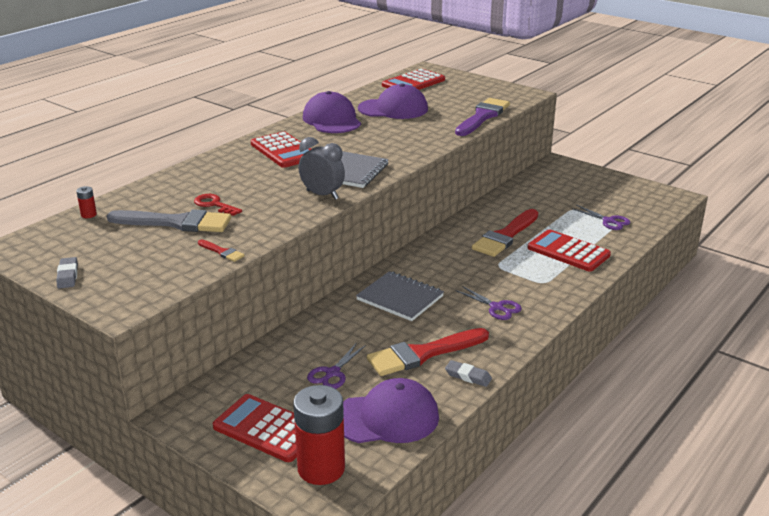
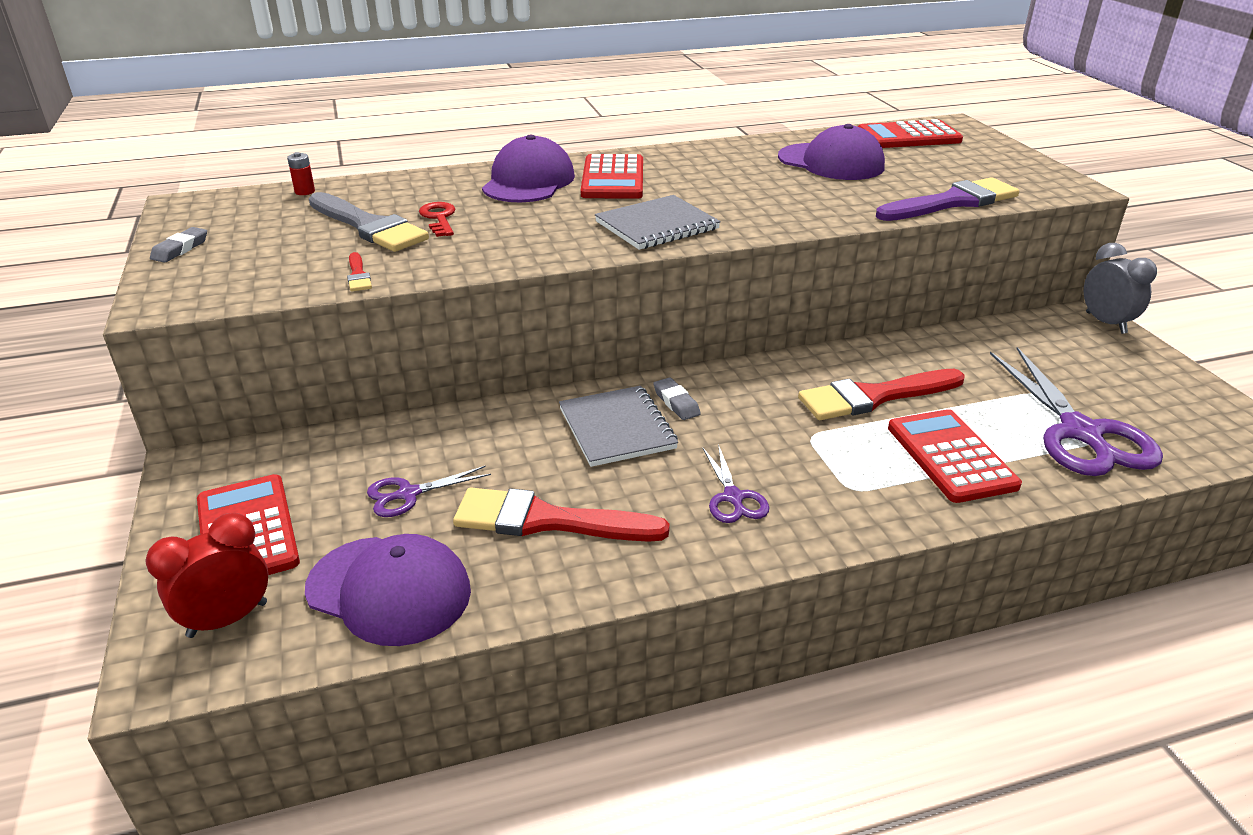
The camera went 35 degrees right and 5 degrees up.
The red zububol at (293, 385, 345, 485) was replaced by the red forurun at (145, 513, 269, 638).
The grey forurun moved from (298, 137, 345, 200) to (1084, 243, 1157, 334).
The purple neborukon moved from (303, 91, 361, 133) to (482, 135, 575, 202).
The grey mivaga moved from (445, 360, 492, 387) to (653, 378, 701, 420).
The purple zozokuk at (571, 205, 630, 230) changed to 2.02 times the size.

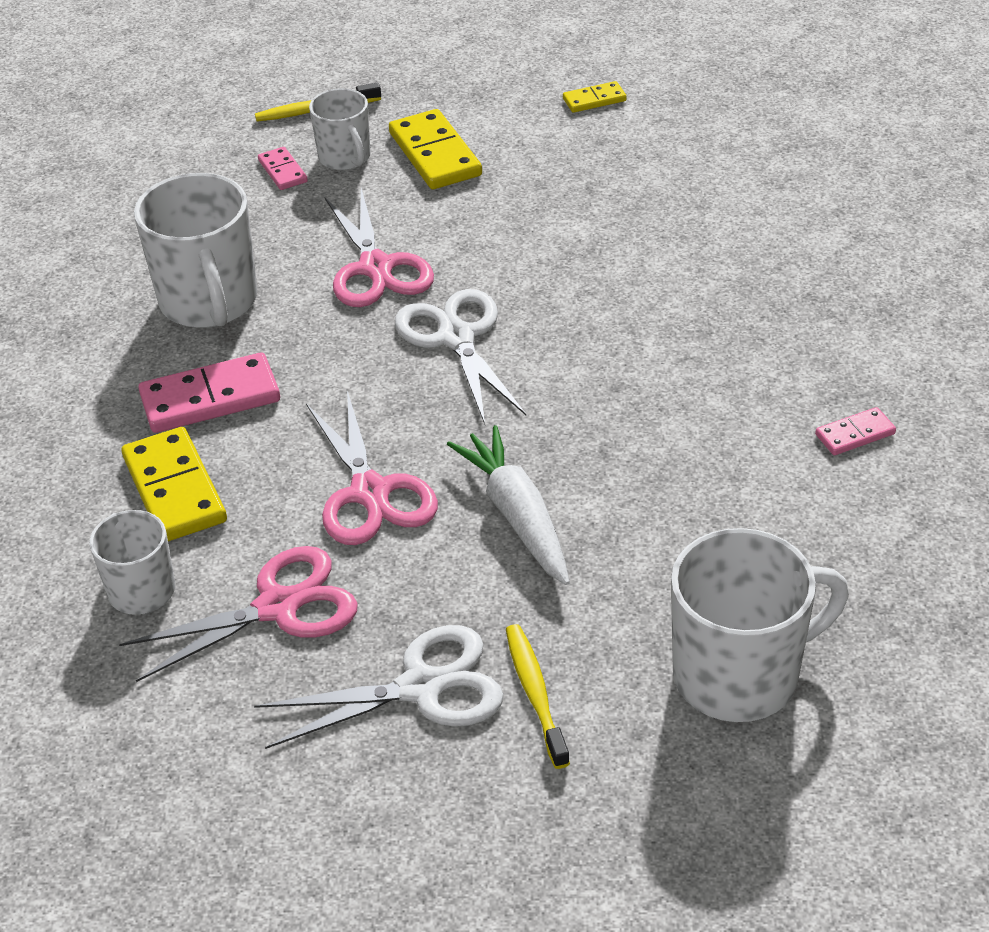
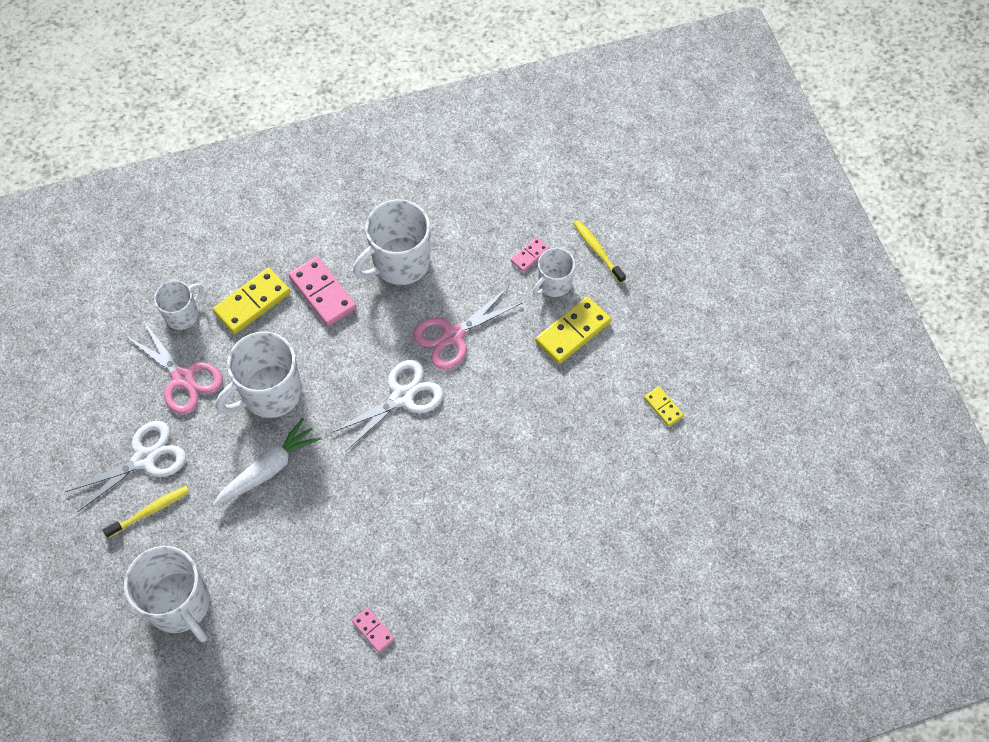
The camera went 70 degrees right and 20 degrees up.
The white zozokuk at (254, 625, 504, 749) turned 90 degrees counterclockwise.
The pink zozokuk at (306, 391, 438, 545) was replaced by the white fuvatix at (216, 331, 302, 418).

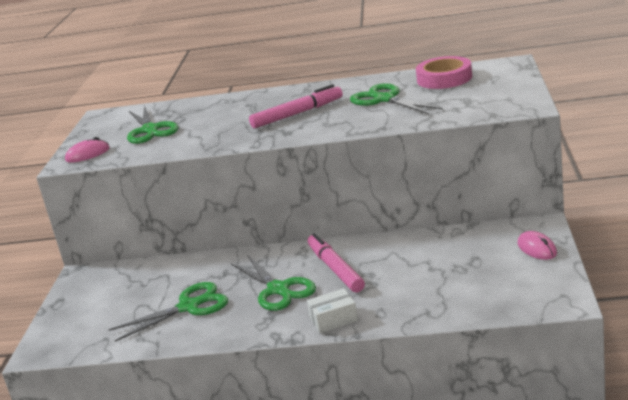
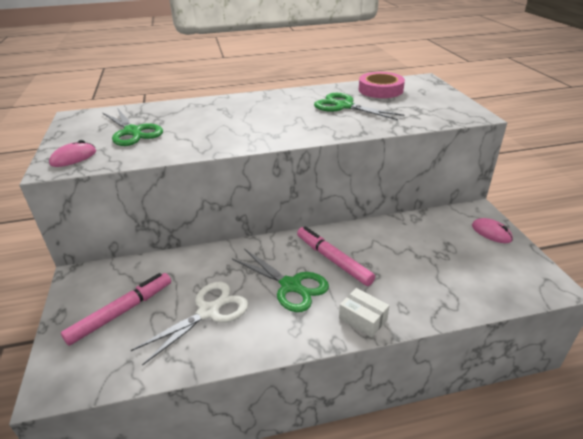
The camera went 20 degrees left and 10 degrees up.
The green zozokuk at (109, 282, 228, 342) became the white zozokuk at (130, 282, 248, 366).
The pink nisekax moved from (249, 84, 343, 128) to (61, 273, 171, 346).
The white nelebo at (307, 288, 358, 333) turned 75 degrees clockwise.

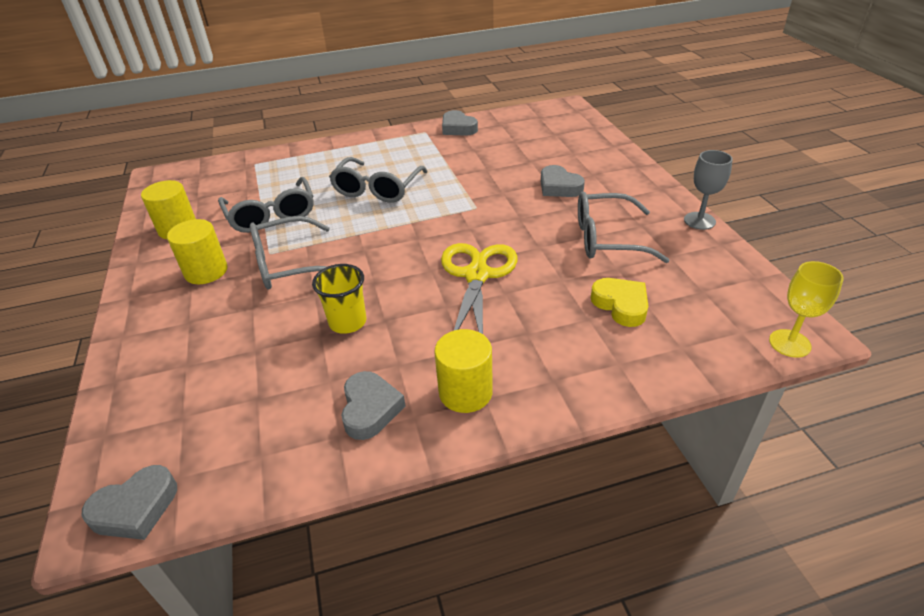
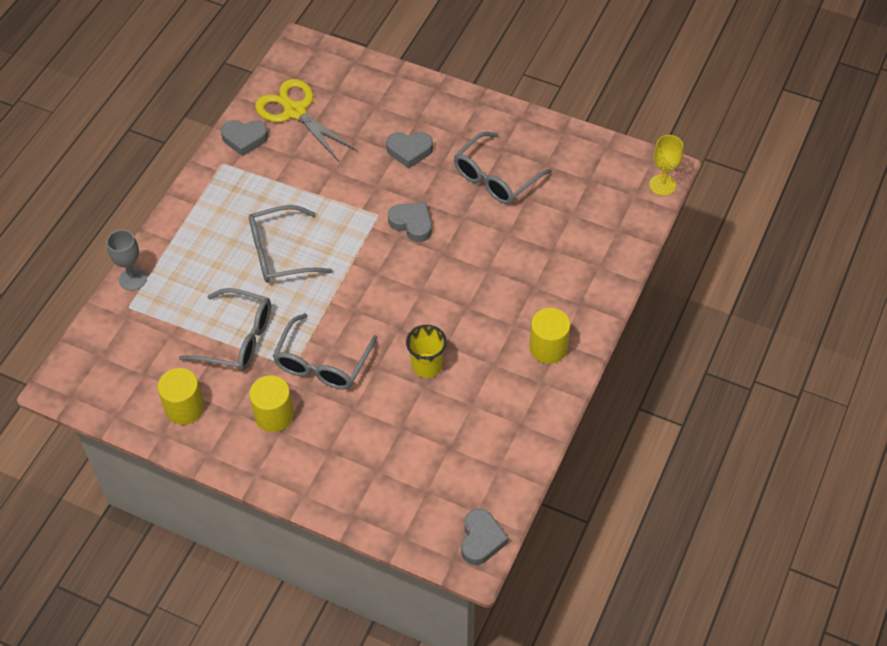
The camera went 50 degrees left and 15 degrees up.
The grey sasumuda at (329, 157, 428, 203) turned 105 degrees clockwise.
The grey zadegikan moved from (341, 371, 405, 440) to (388, 203, 432, 242).
The yellow zozokuk moved from (441, 243, 518, 334) to (255, 79, 356, 162).
The yellow zadegikan at (591, 278, 648, 327) disappeared.
The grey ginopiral moved from (684, 150, 733, 230) to (107, 230, 147, 291).

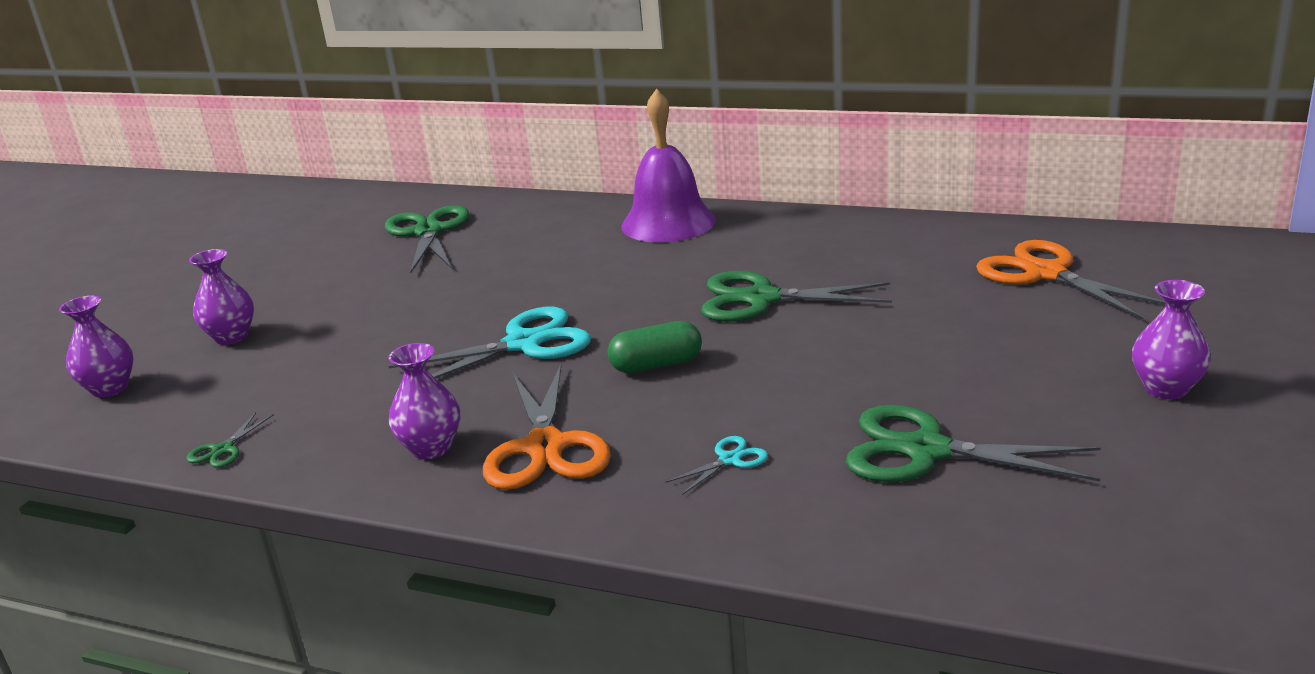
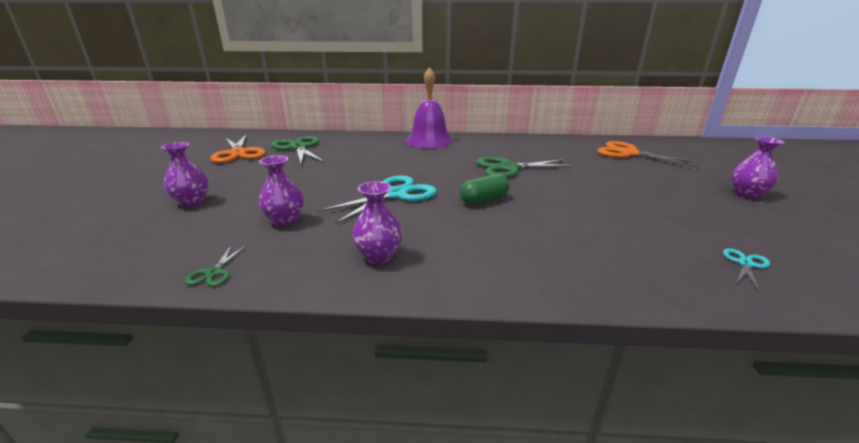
The camera went 20 degrees left and 0 degrees up.
The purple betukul moved from (59, 296, 133, 397) to (259, 155, 304, 227).
The orange zozokuk moved from (483, 364, 611, 490) to (210, 135, 266, 163).
The turquoise zozokuk moved from (666, 436, 768, 495) to (723, 248, 771, 291).
The green zozokuk at (846, 405, 1100, 482) disappeared.

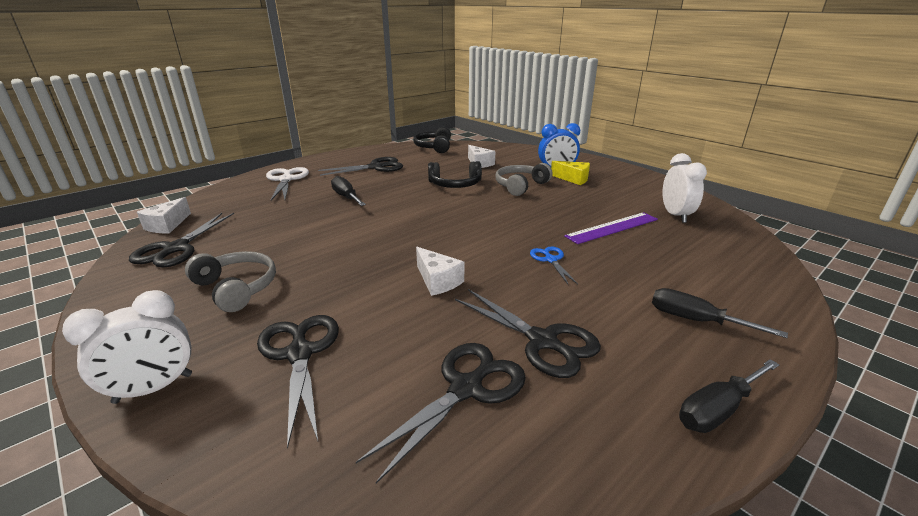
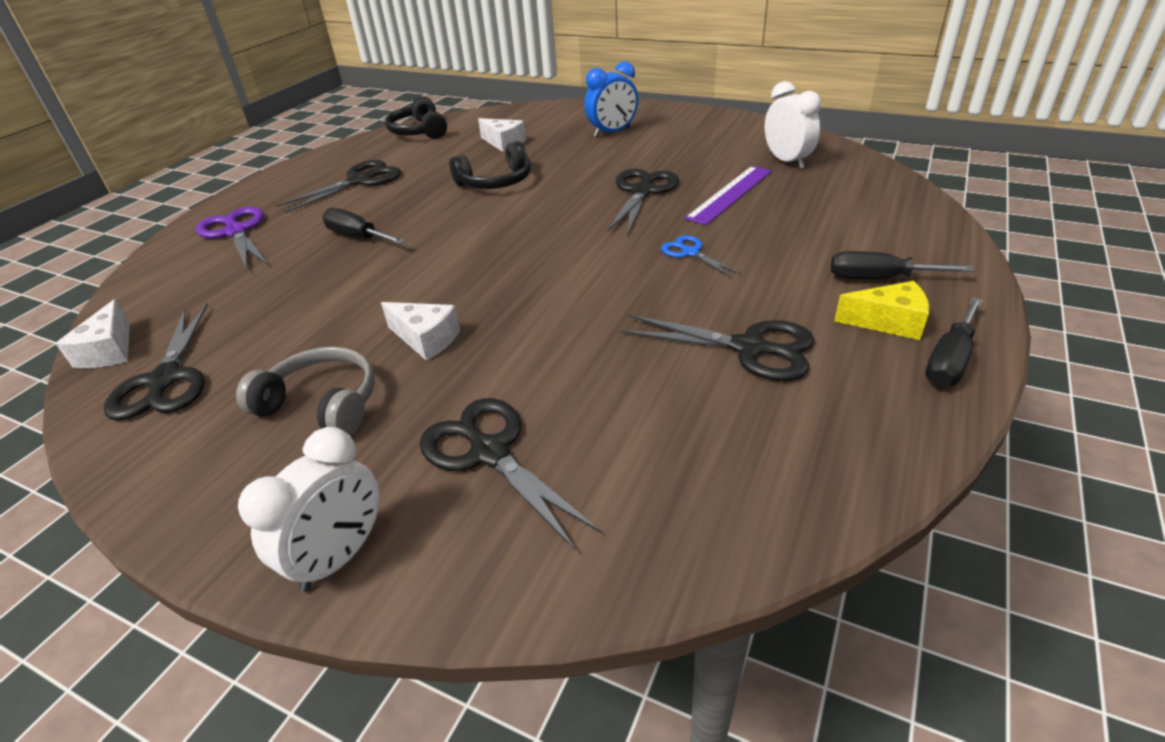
The camera went 20 degrees left and 10 degrees up.
The white zozokuk at (266, 167, 309, 200) became the purple zozokuk at (196, 207, 269, 269).
The black zozokuk moved from (356, 343, 526, 484) to (608, 169, 679, 235).
The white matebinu moved from (416, 247, 464, 296) to (381, 302, 460, 361).
The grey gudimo at (496, 163, 553, 196) disappeared.
The yellow matebinu moved from (551, 161, 590, 185) to (834, 281, 929, 340).

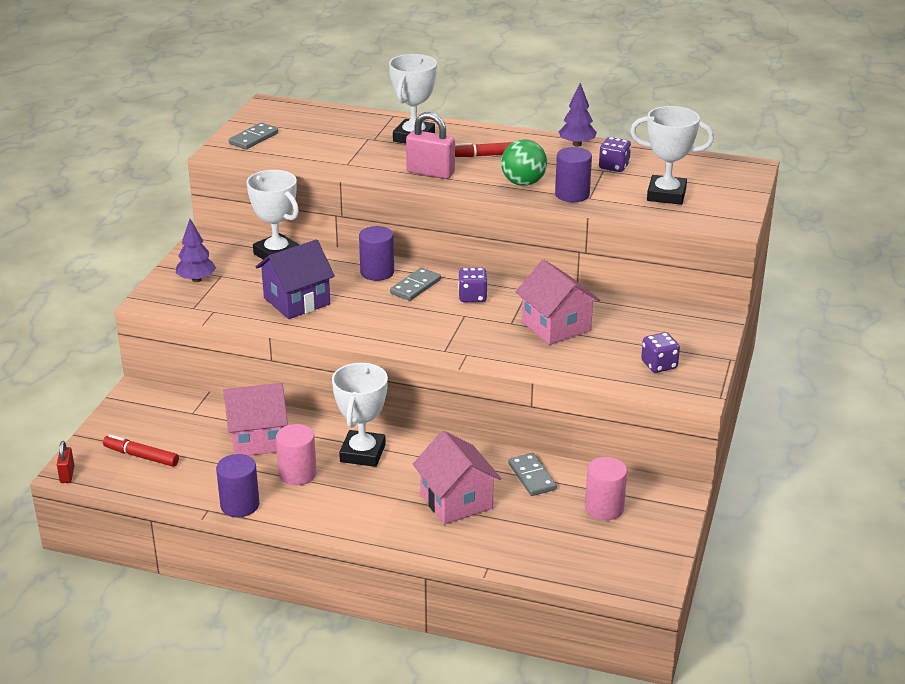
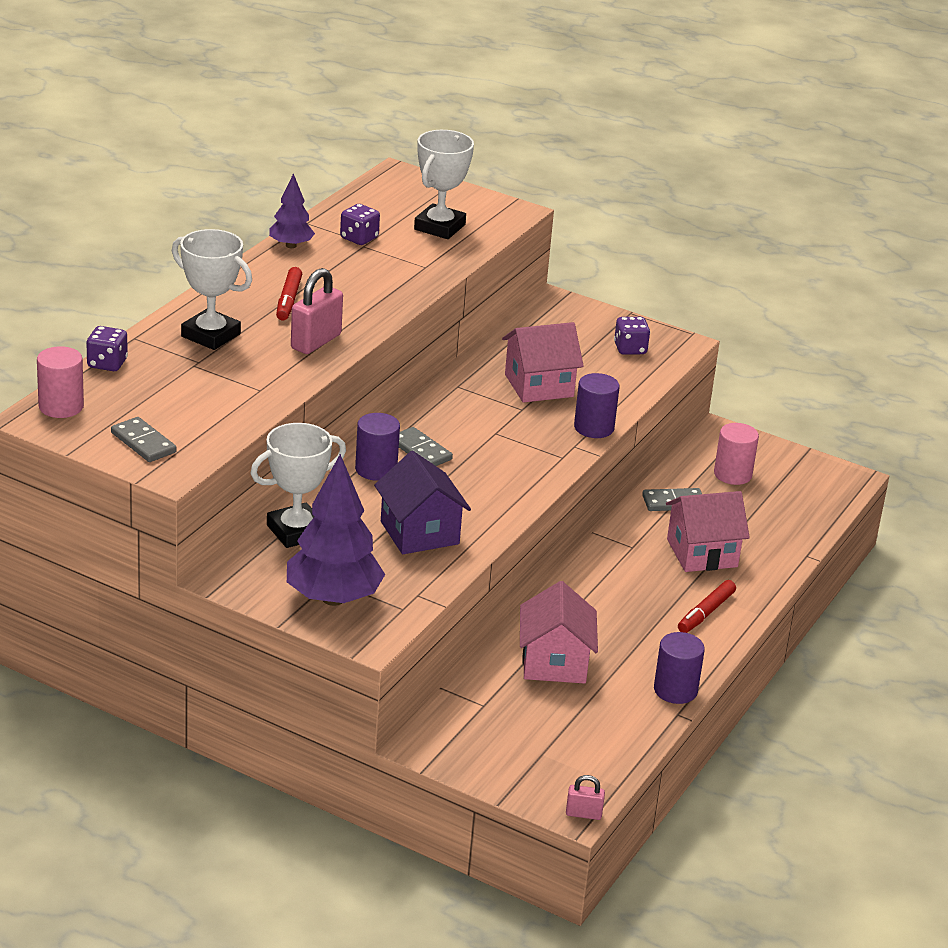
The camera went 80 degrees left and 0 degrees up.
The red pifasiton at (57, 441, 75, 483) became the pink pifasiton at (566, 775, 605, 820).
The red nisekax moved from (103, 435, 179, 467) to (678, 580, 736, 633).
The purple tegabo at (176, 219, 216, 282) changed to 1.84 times the size.
The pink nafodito moved from (276, 424, 317, 485) to (37, 346, 84, 418).
The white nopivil at (332, 363, 388, 467) disappeared.
The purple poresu moved from (458, 268, 488, 302) to (86, 326, 128, 371).
The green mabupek at (501, 139, 547, 186) disappeared.
The purple nafodito moved from (555, 147, 592, 202) to (574, 373, 620, 438).

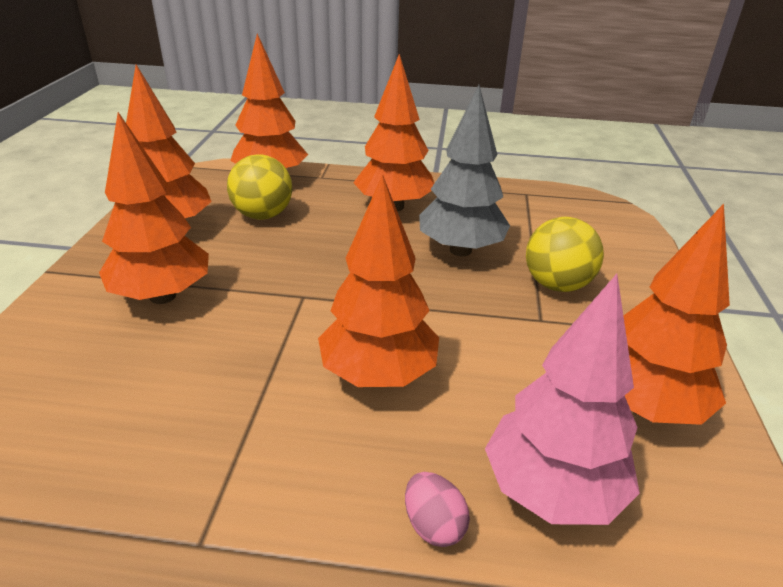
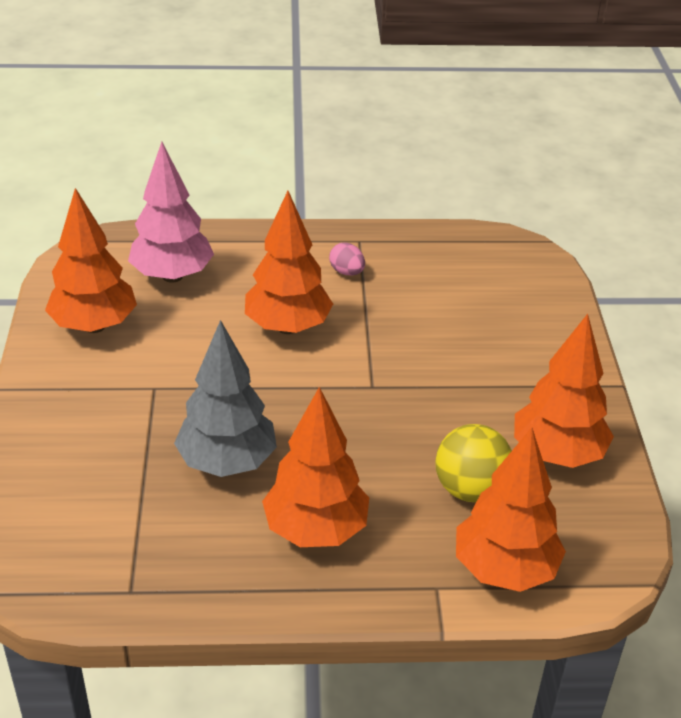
The camera went 170 degrees right and 5 degrees up.
The orange tegabo at (99, 112, 209, 304) disappeared.
The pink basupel moved from (405, 472, 470, 547) to (329, 243, 365, 275).
The yellow mabupek at (526, 217, 604, 292) disappeared.

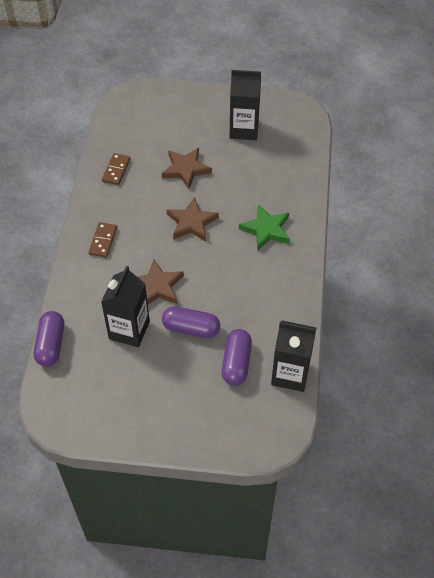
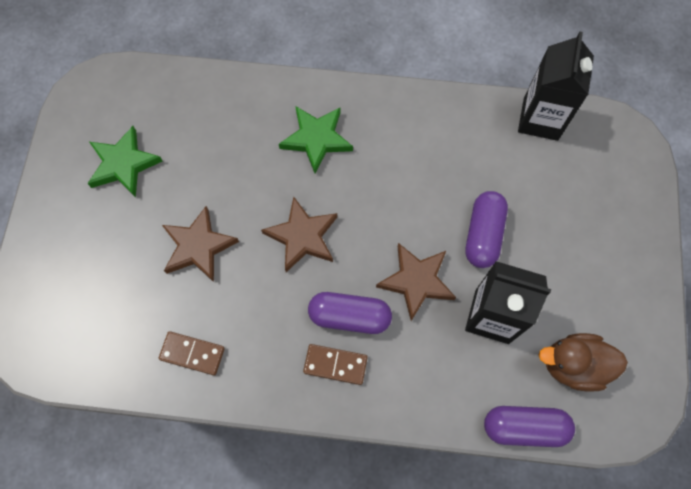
The camera went 90 degrees left and 15 degrees up.
The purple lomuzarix moved from (222, 329, 252, 385) to (308, 292, 392, 334).
The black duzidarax at (230, 70, 261, 140) was replaced by the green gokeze at (87, 126, 162, 198).
The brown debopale at (539, 333, 628, 391) appeared.

